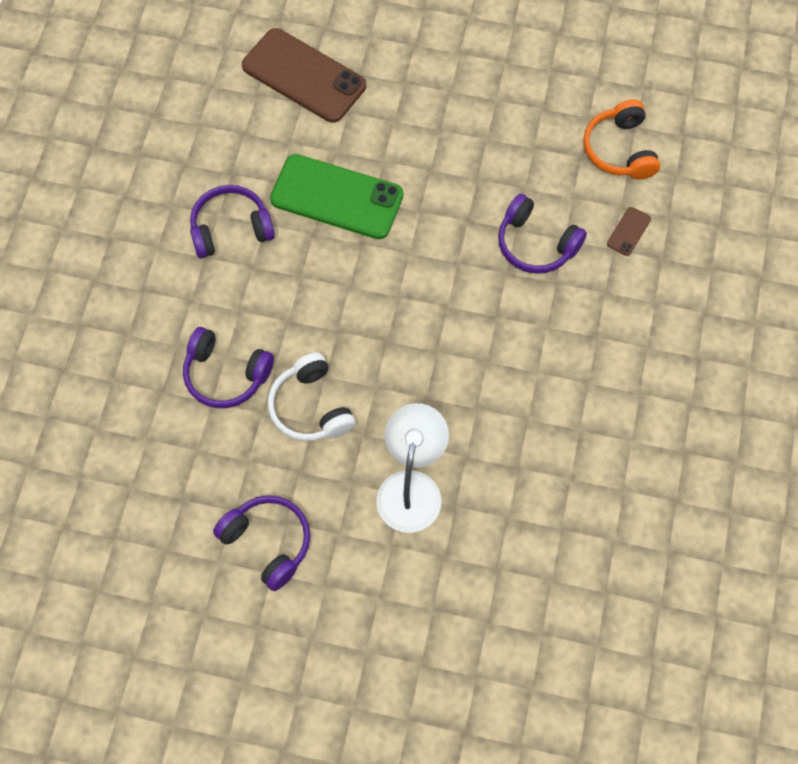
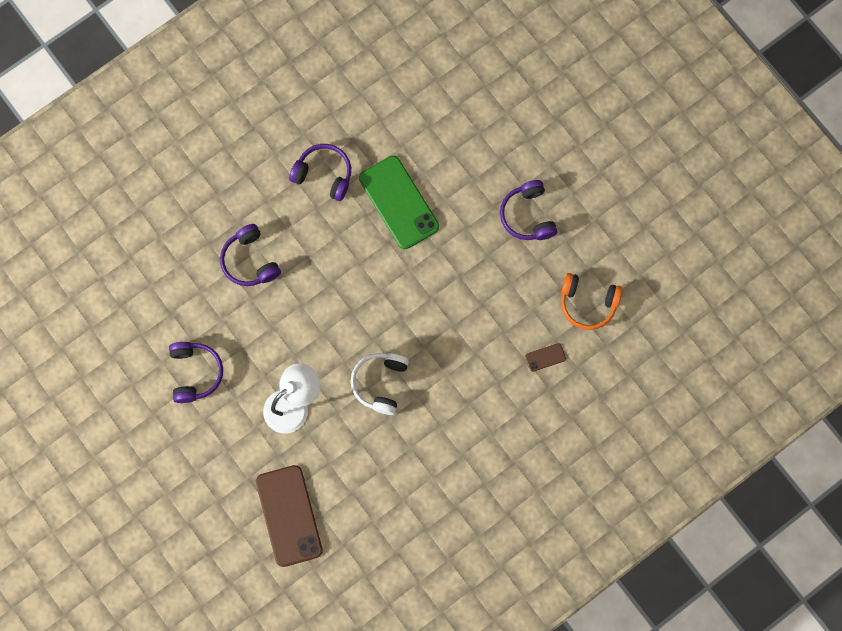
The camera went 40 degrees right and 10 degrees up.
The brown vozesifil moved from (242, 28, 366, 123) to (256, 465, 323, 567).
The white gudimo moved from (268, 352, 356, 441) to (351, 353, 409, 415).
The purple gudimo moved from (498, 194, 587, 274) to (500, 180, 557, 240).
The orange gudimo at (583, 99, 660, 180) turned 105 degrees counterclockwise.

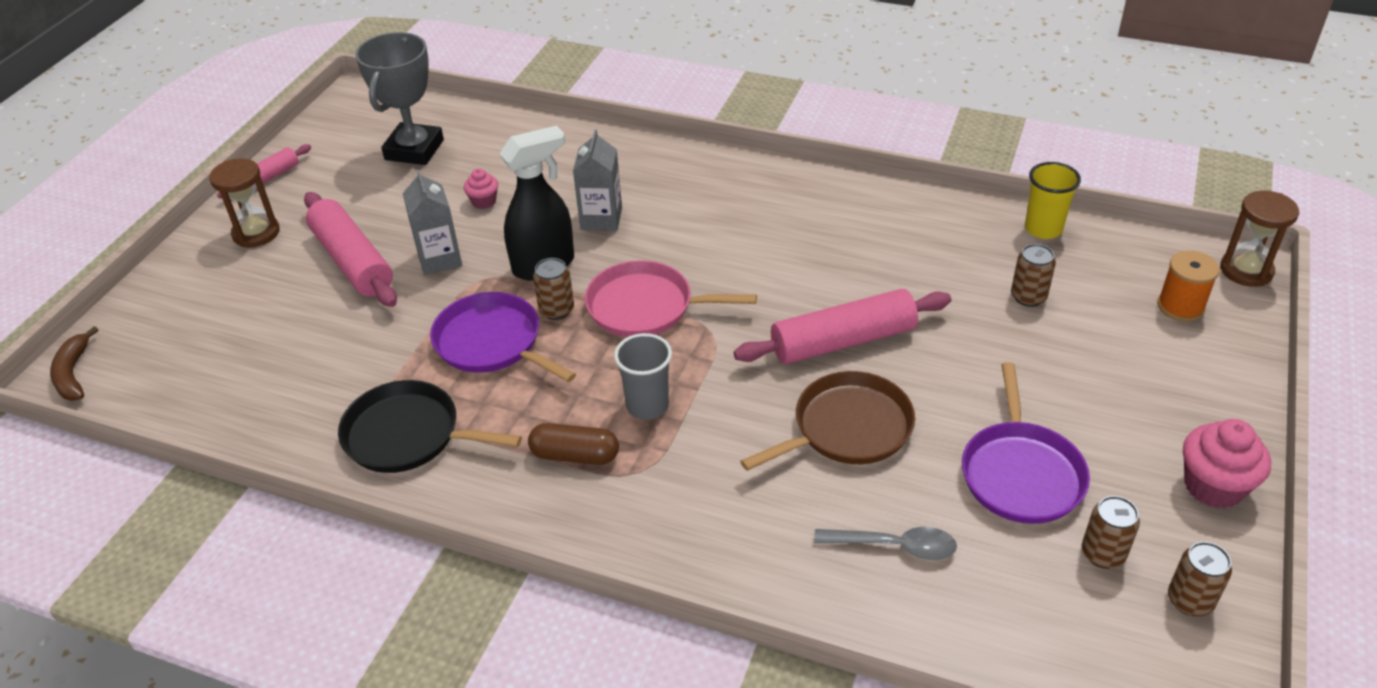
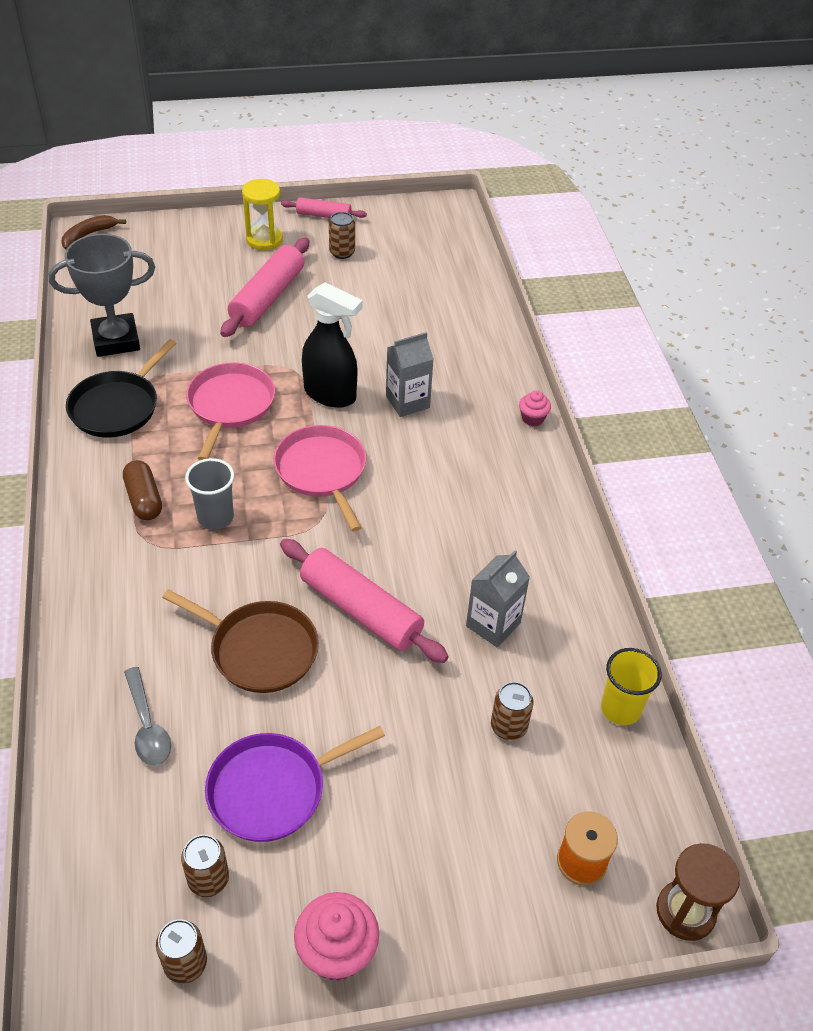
The camera went 55 degrees right and 5 degrees up.
The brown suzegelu at (209, 158, 280, 247) became the yellow suzegelu at (242, 179, 283, 250).
The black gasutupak at (338, 380, 522, 473) turned 135 degrees counterclockwise.
The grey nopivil moved from (355, 32, 444, 165) to (49, 234, 155, 357).
The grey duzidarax moved from (402, 169, 462, 275) to (466, 550, 530, 647).
The purple gasutupak at (430, 292, 576, 382) became the pink gasutupak at (186, 362, 275, 460).
The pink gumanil moved from (464, 169, 498, 209) to (519, 390, 551, 426).
The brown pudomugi moved from (533, 258, 574, 320) to (329, 212, 355, 259).

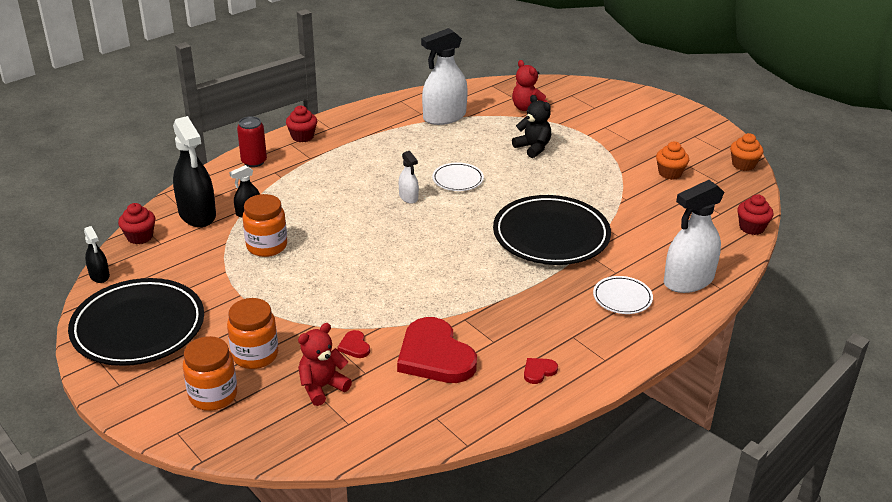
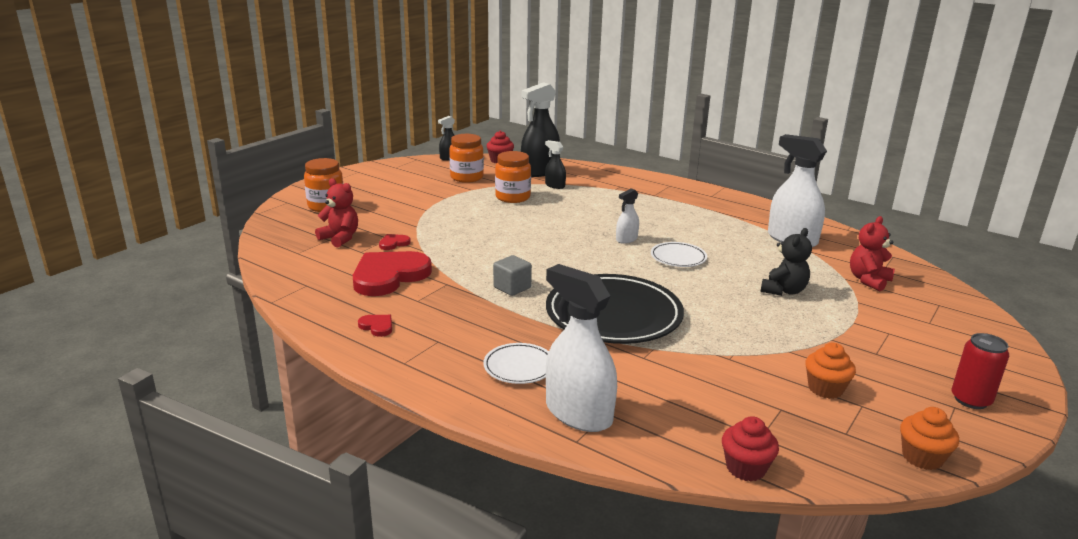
The camera went 75 degrees right and 10 degrees down.
The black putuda at (68, 278, 204, 366) disappeared.
The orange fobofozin moved from (227, 298, 278, 369) to (449, 134, 484, 183).
The red pudomugi moved from (237, 116, 267, 167) to (952, 333, 1009, 409).
The red gumanil at (286, 106, 317, 142) disappeared.
The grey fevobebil at (493, 255, 532, 296) appeared.

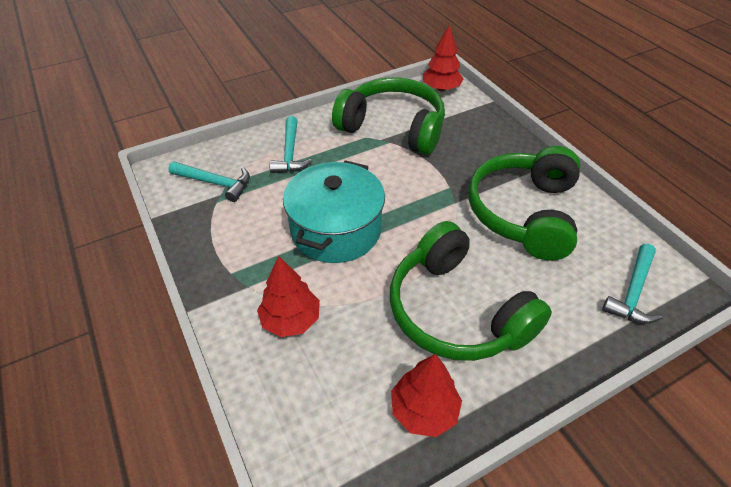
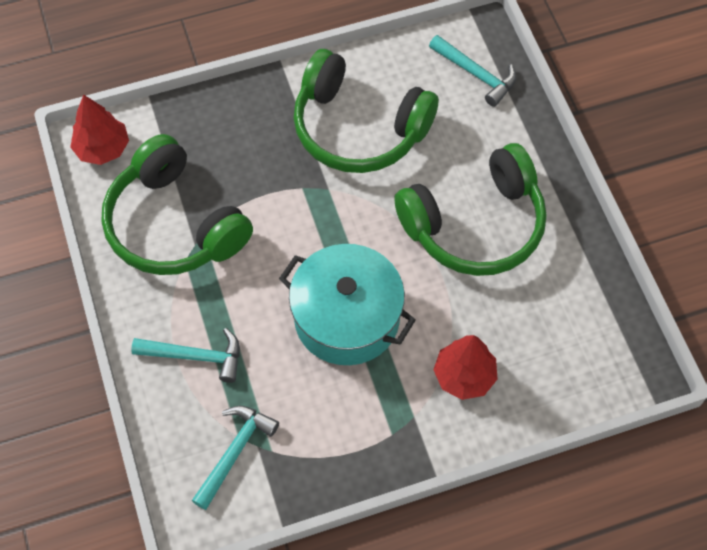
The camera went 80 degrees left and 15 degrees up.
The green gudimo at (332, 77, 445, 155) turned 75 degrees counterclockwise.
The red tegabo at (391, 354, 462, 437) disappeared.

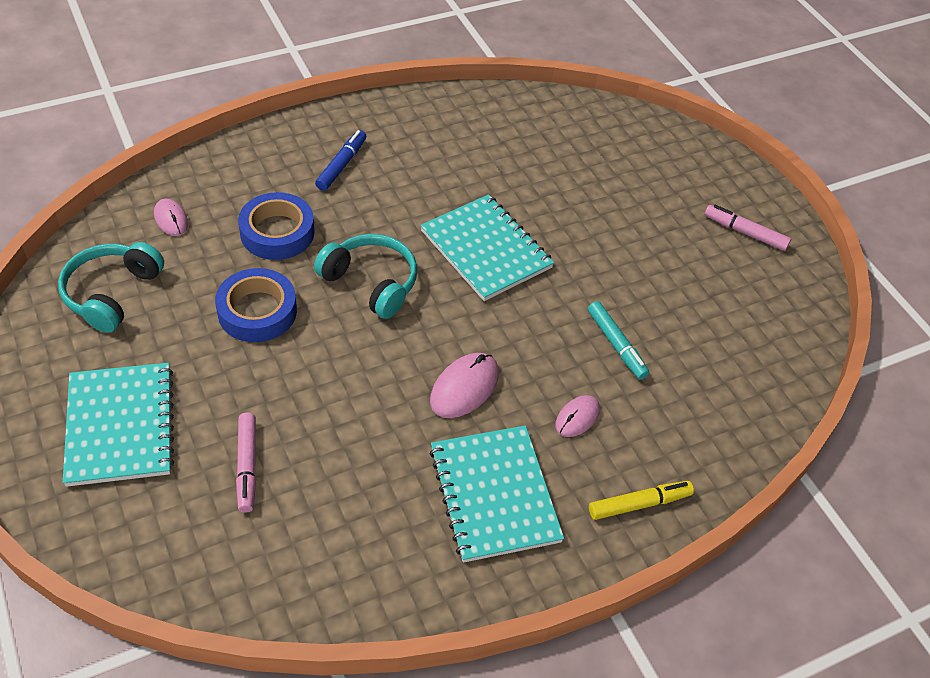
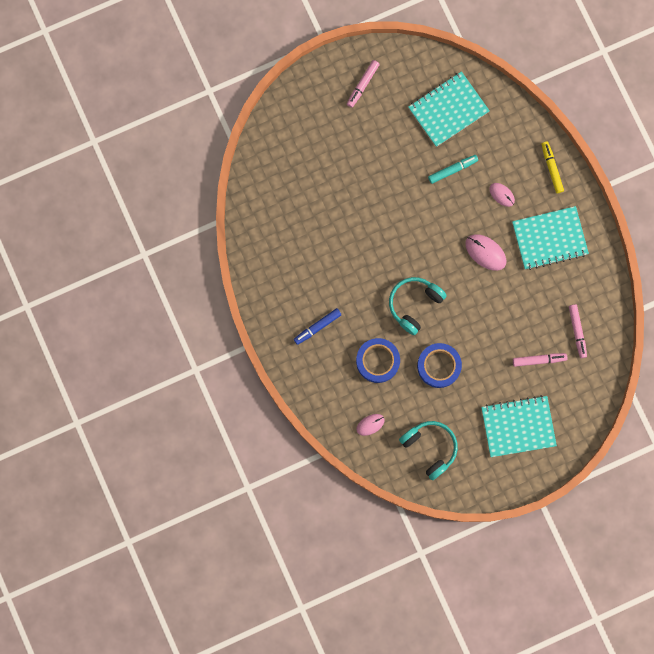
The camera went 85 degrees left and 30 degrees up.
The turquoise gudimo at (58, 242, 164, 333) turned 150 degrees counterclockwise.
The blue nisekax at (315, 130, 366, 191) turned 60 degrees counterclockwise.
The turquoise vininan moved from (420, 194, 554, 301) to (408, 71, 490, 147).
The pink nisekax at (569, 304, 587, 358) appeared.

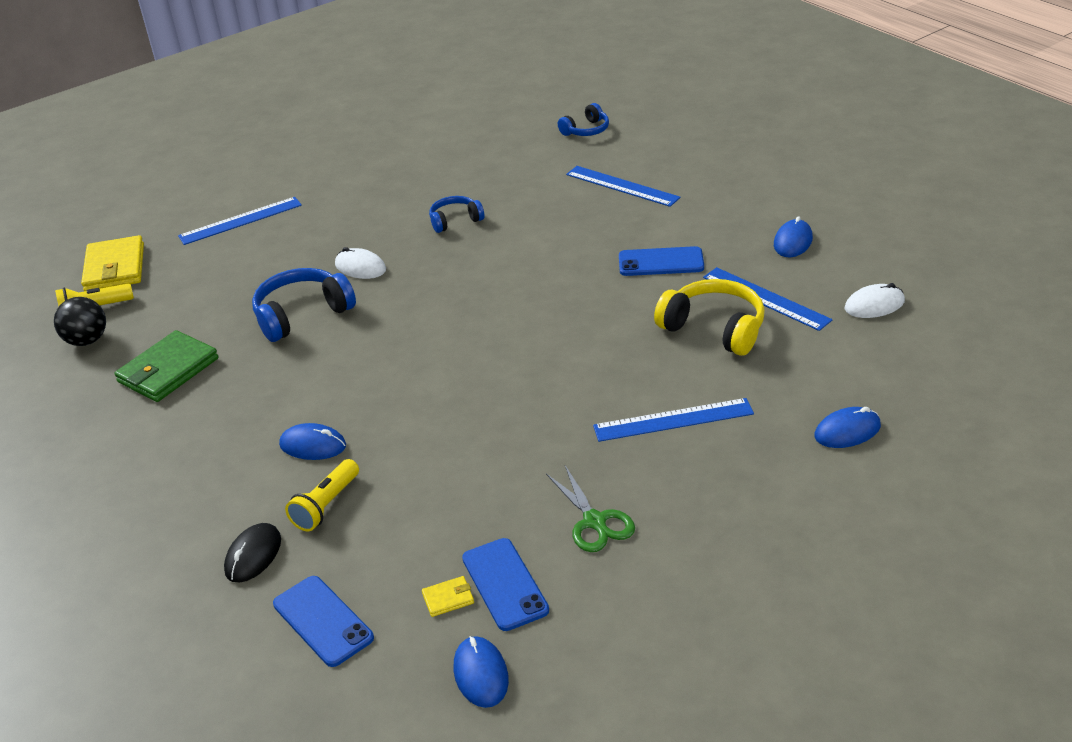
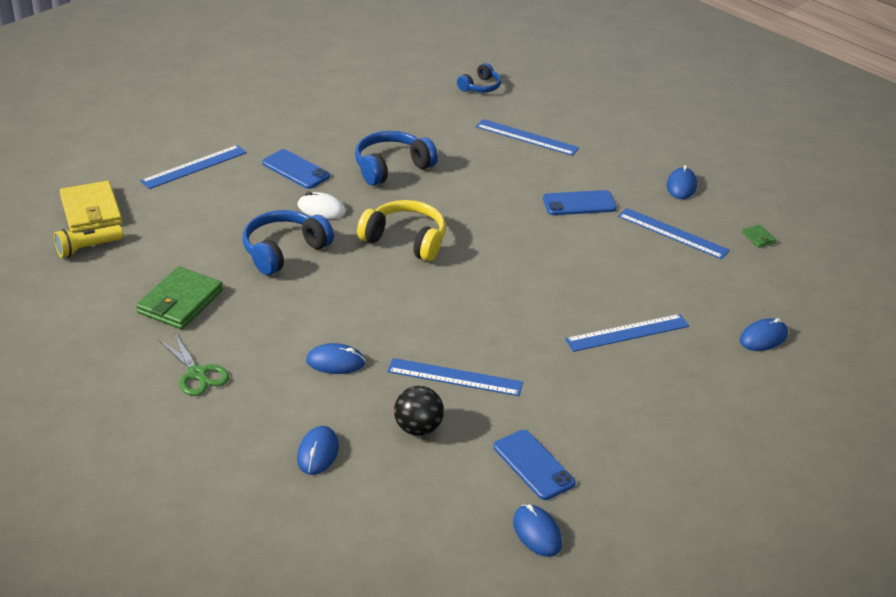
The camera went 15 degrees left and 0 degrees up.
The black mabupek moved from (54, 297, 106, 346) to (394, 386, 444, 436).
The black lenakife at (224, 523, 281, 582) became the blue lenakife at (297, 426, 339, 475).
The blue vozesifil moved from (273, 576, 374, 667) to (262, 149, 330, 189).
The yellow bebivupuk at (285, 459, 359, 531) disappeared.
The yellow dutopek at (422, 576, 474, 617) disappeared.
The blue gudimo at (429, 196, 484, 233) changed to 1.67 times the size.
The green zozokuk moved from (546, 466, 635, 552) to (158, 333, 229, 396).
The yellow gudimo moved from (654, 279, 765, 356) to (357, 200, 446, 261).
The white lenakife at (845, 283, 905, 318) was replaced by the green dutopek at (742, 224, 777, 248).
The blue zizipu at (387, 358, 523, 396) appeared.

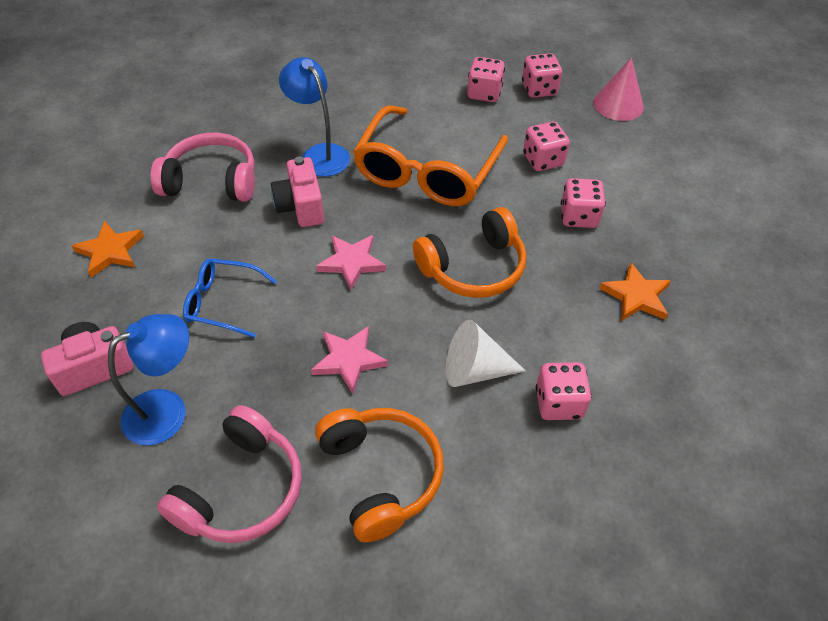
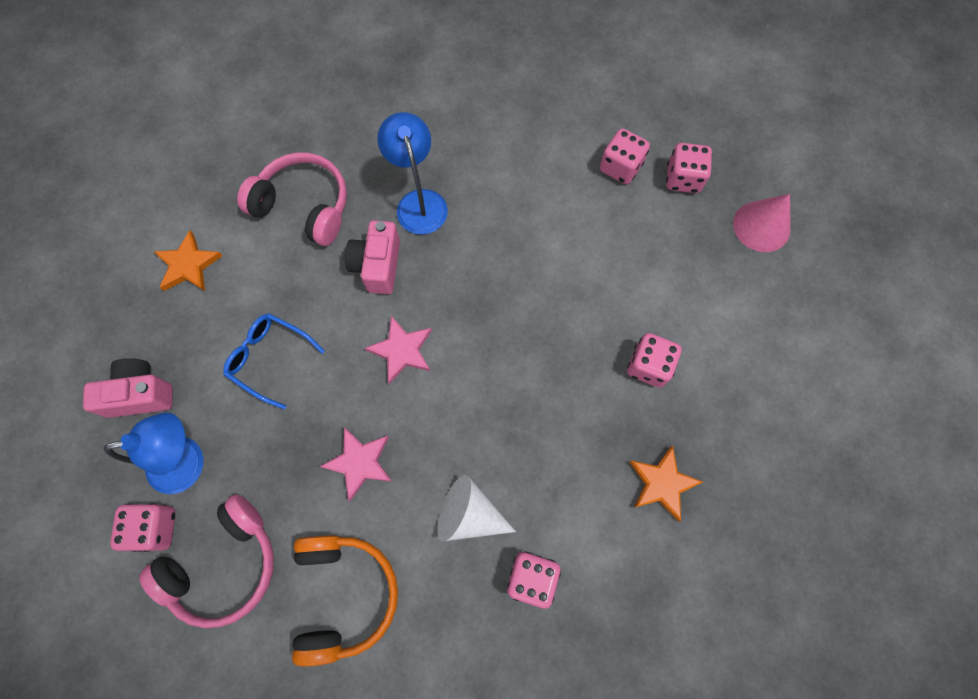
The camera went 20 degrees right and 20 degrees up.
The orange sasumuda at (353, 106, 508, 206) disappeared.
The orange gudimo at (413, 207, 526, 298) disappeared.
The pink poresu moved from (523, 122, 570, 171) to (110, 503, 176, 552).

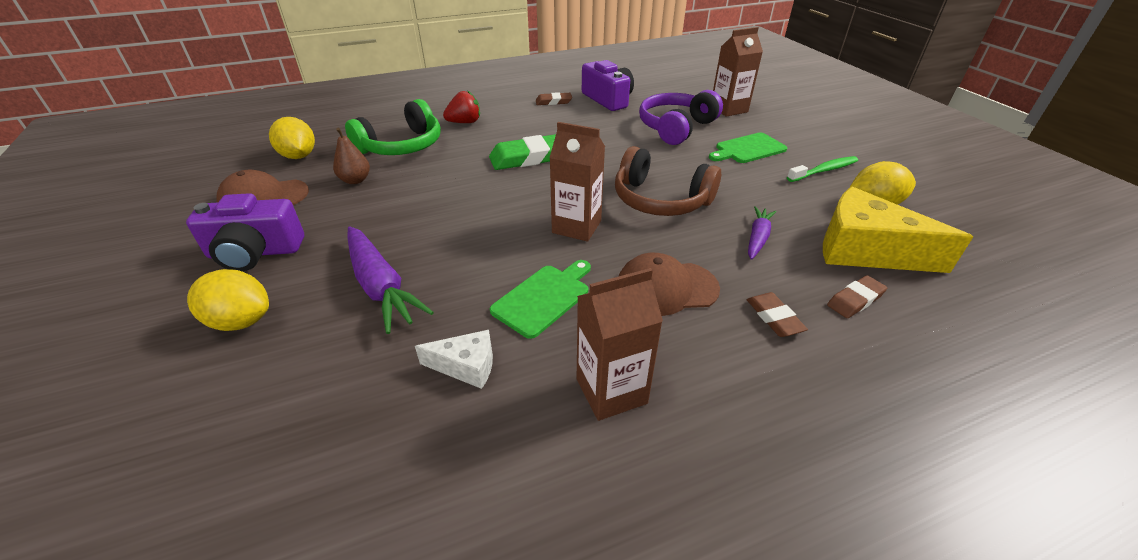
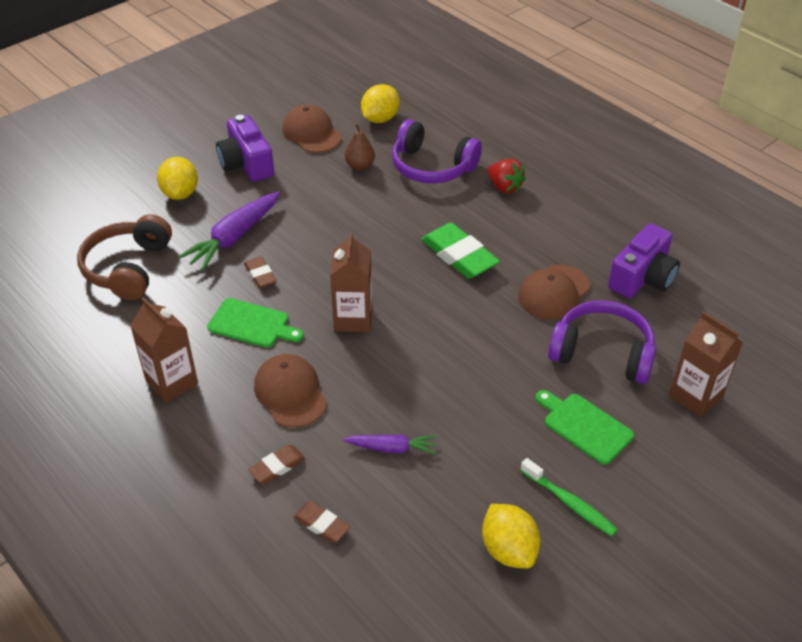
The camera went 70 degrees right and 5 degrees up.
The green gudimo at (345, 99, 441, 155) became the purple gudimo at (392, 119, 482, 183).
The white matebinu at (415, 330, 493, 389) disappeared.
The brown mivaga moved from (536, 92, 572, 105) to (244, 256, 277, 288).
The brown gudimo moved from (615, 146, 721, 216) to (77, 214, 172, 300).
The yellow matebinu at (823, 187, 973, 273) disappeared.
The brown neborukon at (518, 264, 590, 320) appeared.

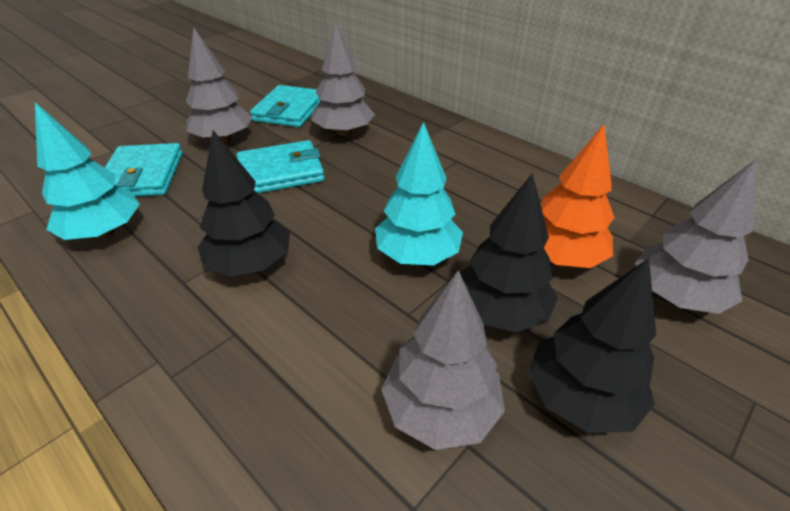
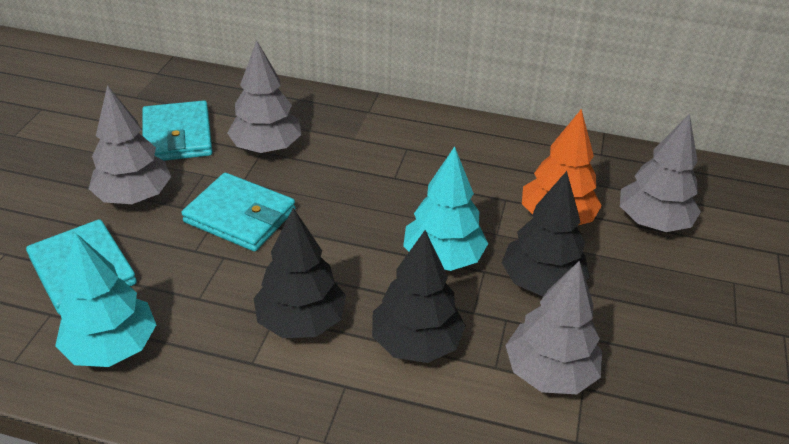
The camera went 30 degrees left and 0 degrees up.
The turquoise dutopek at (237, 140, 325, 193) turned 75 degrees clockwise.
The black tegabo moved from (528, 258, 656, 433) to (372, 230, 466, 363).

